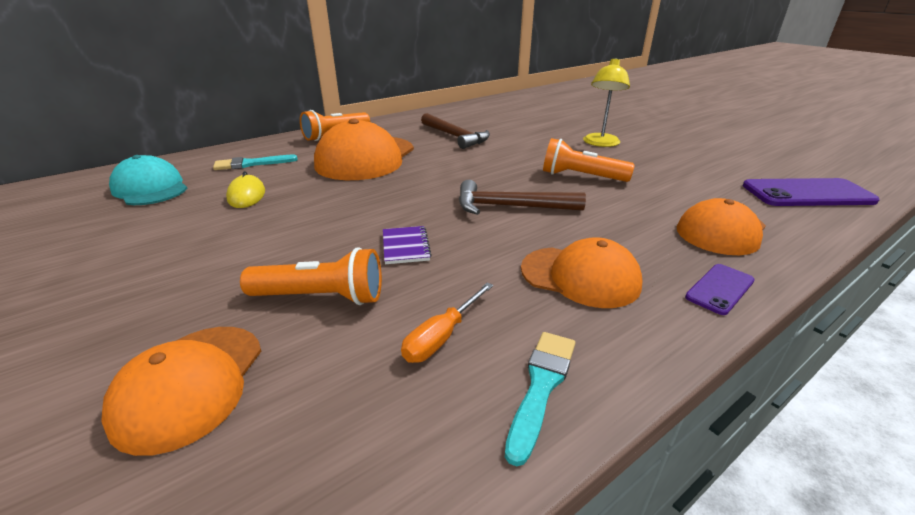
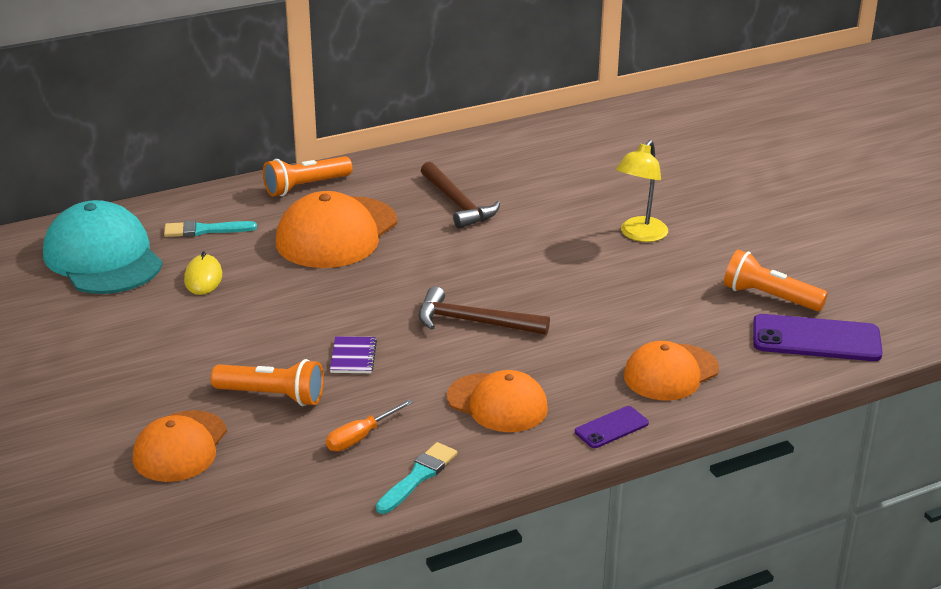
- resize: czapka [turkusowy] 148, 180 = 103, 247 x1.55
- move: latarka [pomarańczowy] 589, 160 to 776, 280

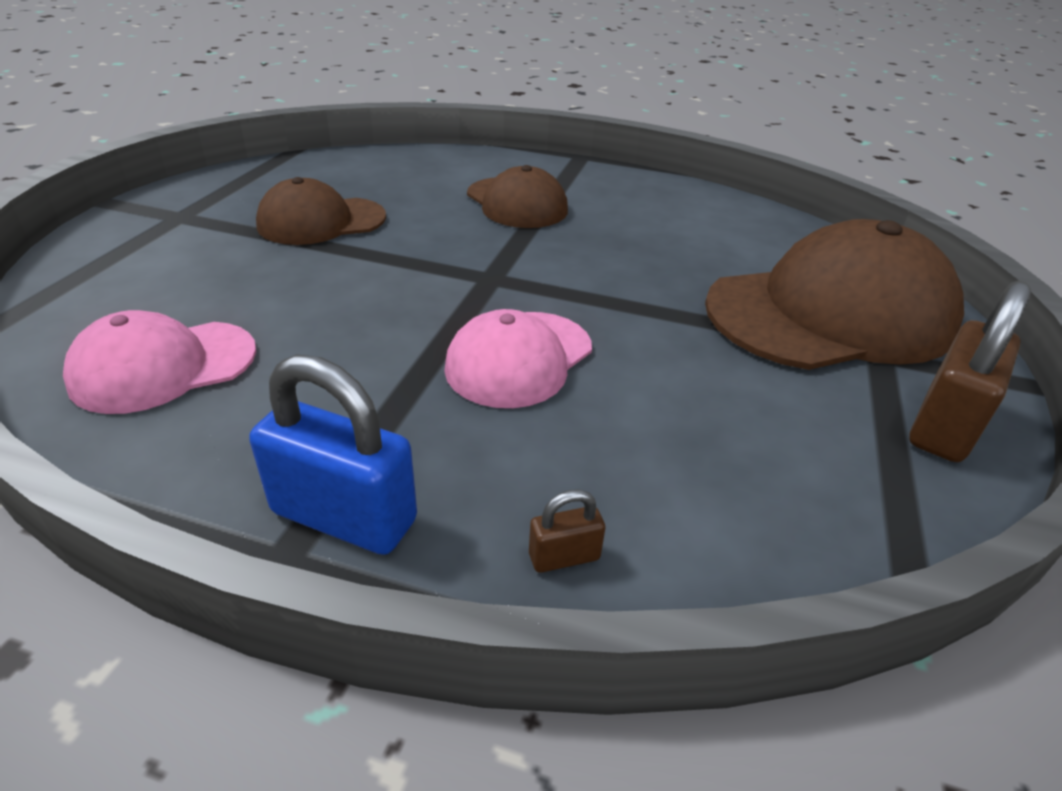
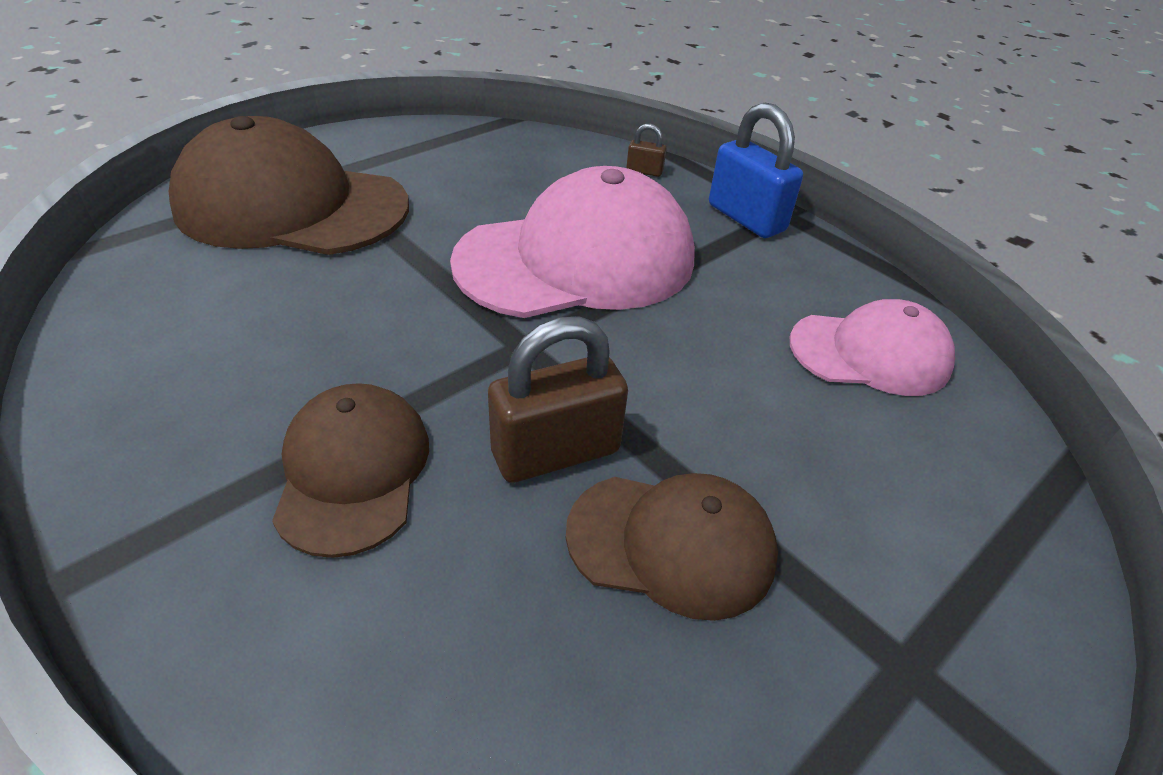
- resize: czapka [różowy] 518, 358 = 572, 242 x1.74
- move: kłódka [brązowy] 970, 371 to 558, 399

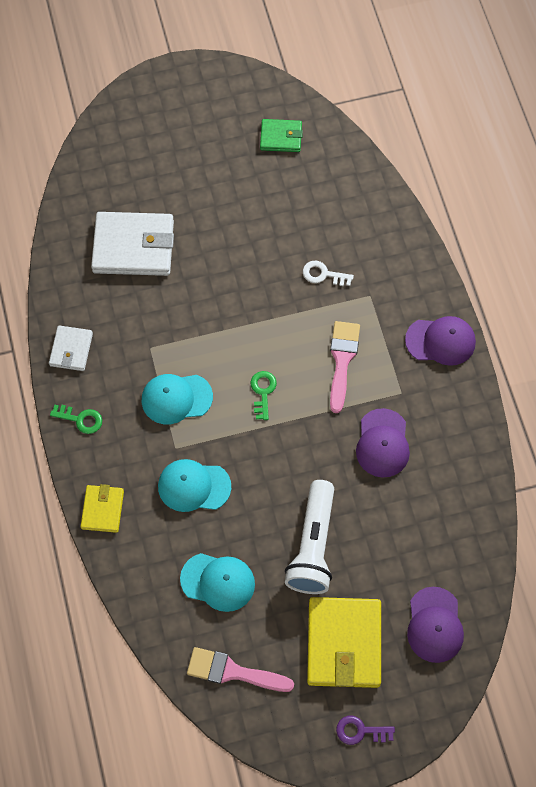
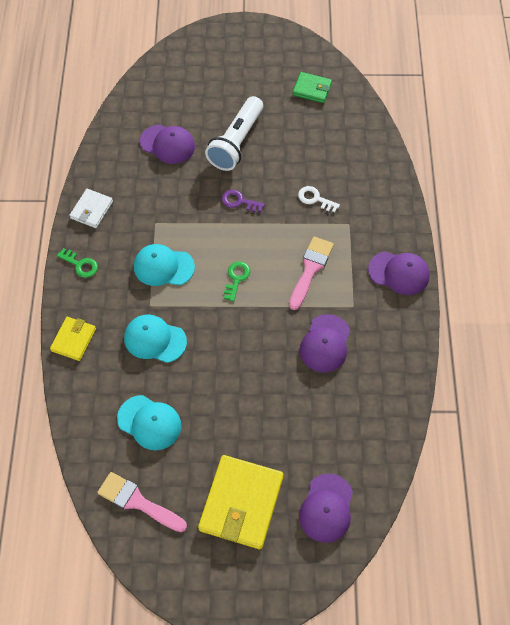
- replace: portfel [biały] 132, 244 to czapka [fioletowy] 167, 144
- move: latarka [biały] 309, 537 to 234, 133
- move: klucz [fioletowy] 365, 730 to 243, 201

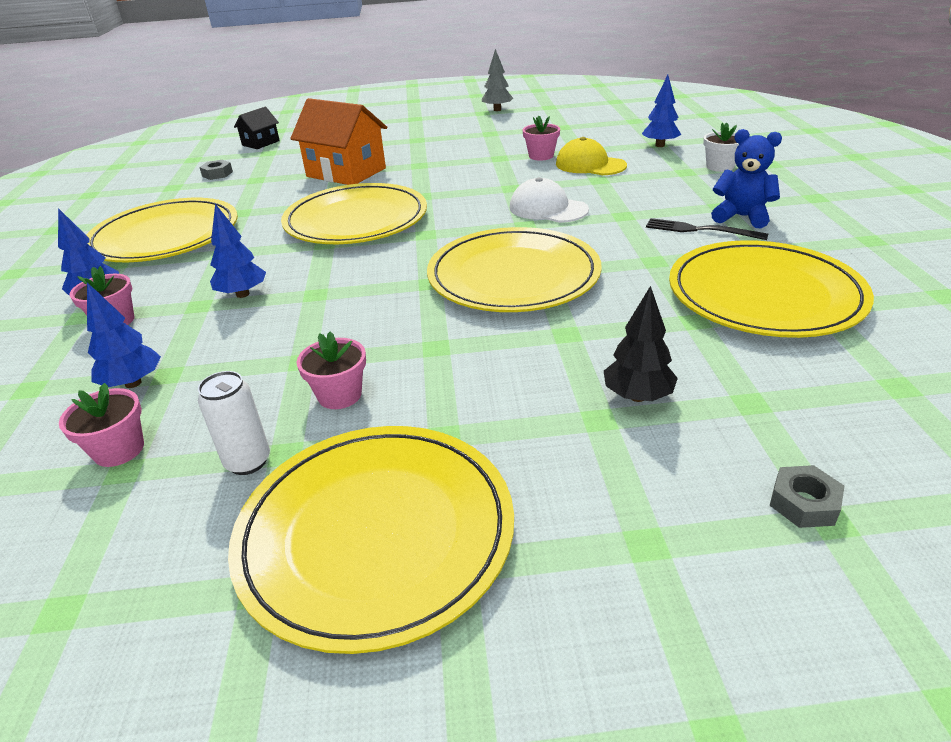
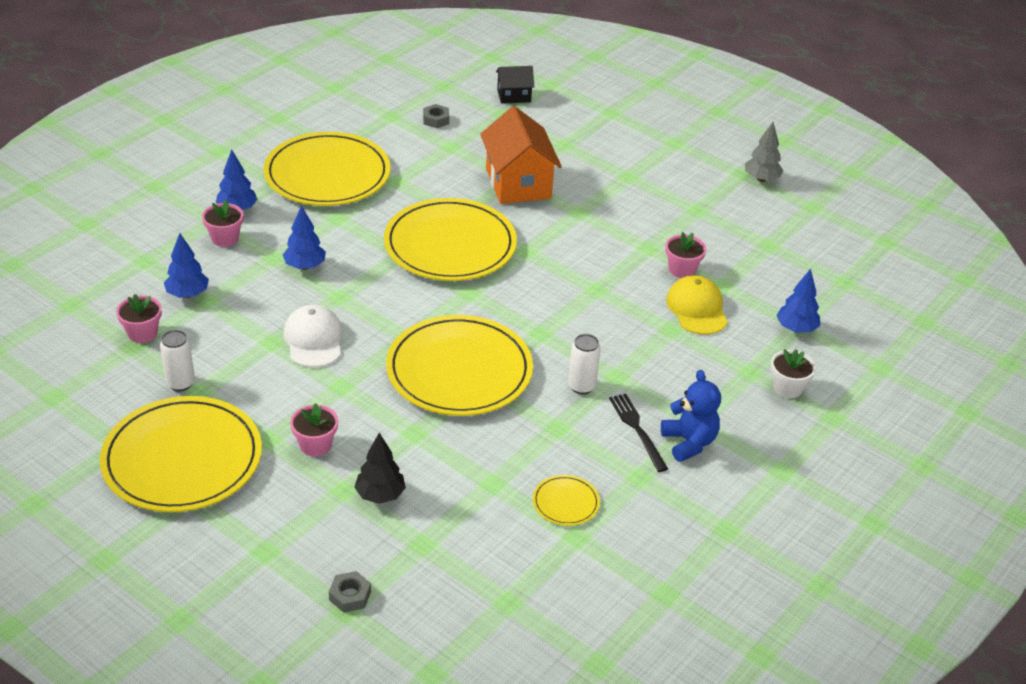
- move: czapka [biały] 549, 200 to 313, 336
- move: doniczka [różowy] 331, 370 to 314, 429
- resize: talerz [żółty] 771, 289 = 566, 500 x0.42
- insert: puszka [biały] 584, 364

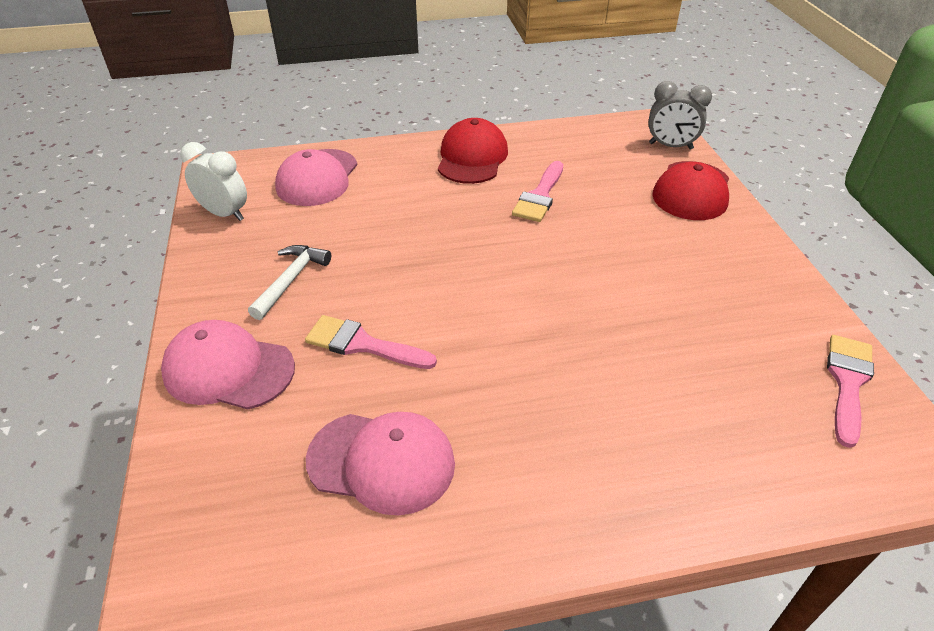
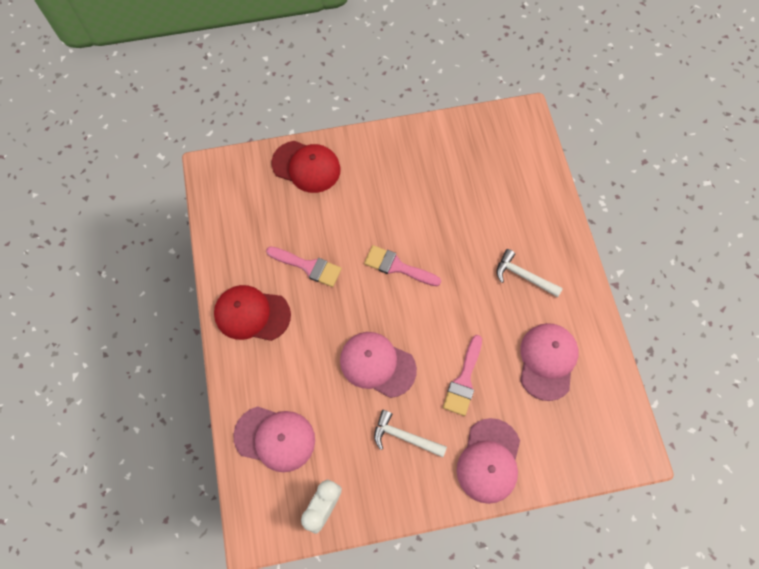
- insert: czapka [różowy] 378, 365
- move: pędzel [różowy] 850, 391 to 402, 265
- insert: młotek [biały] 530, 273
- delete: budzik [szary] 680, 115

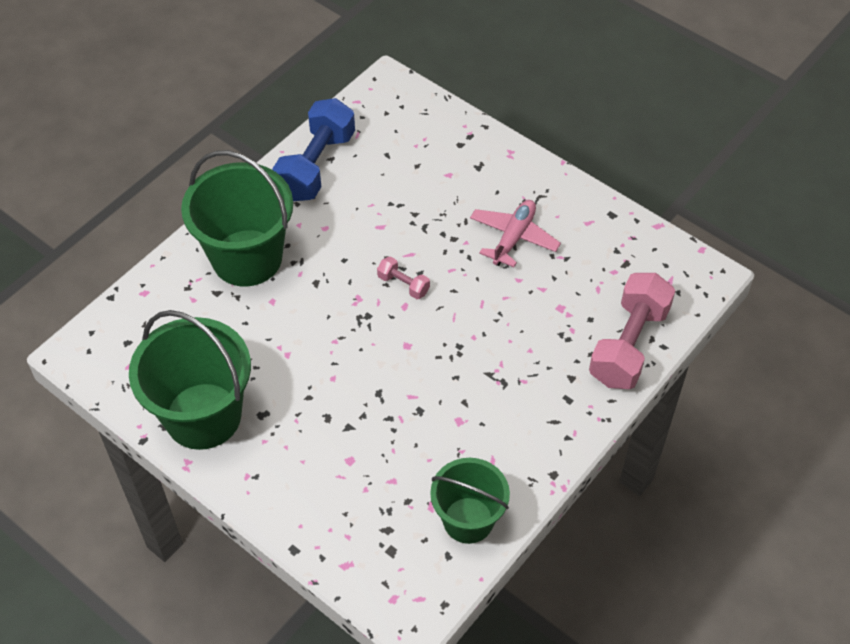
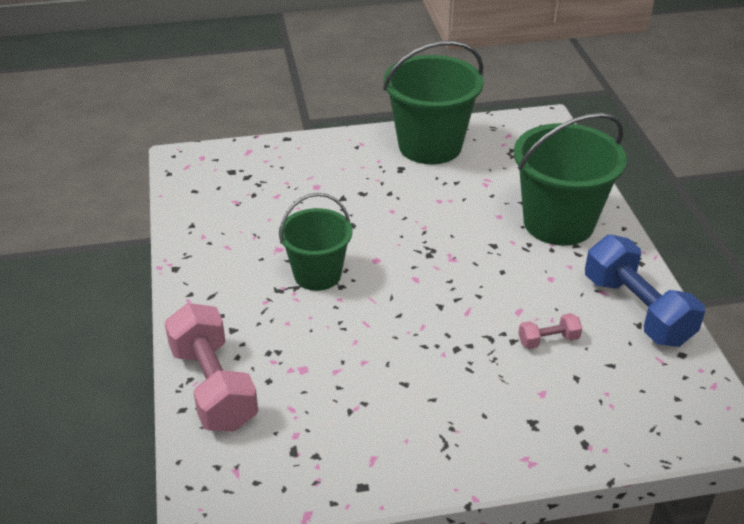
- move: wiadro [zielony] 470, 501 to 315, 242
- move: hantel [różowy] 403, 277 to 550, 331
- delete: samolot [różowy] 515, 233

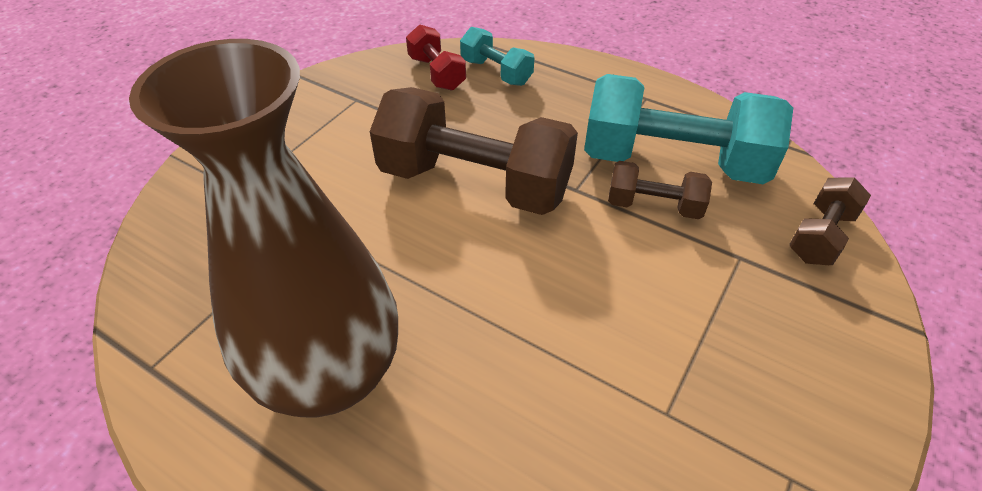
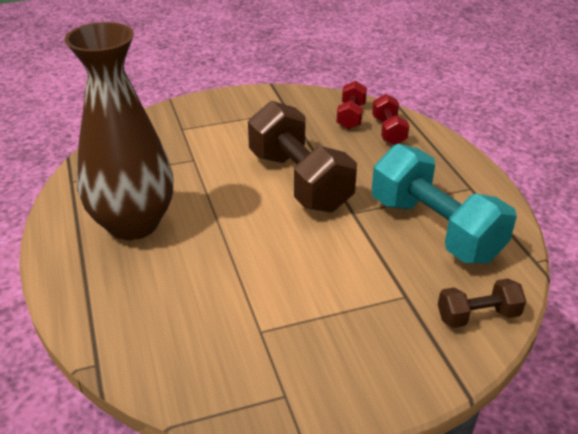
- recolor: hantel [turkusowy] 497, 56 to hantel [czerwony] 390, 119
- delete: hantel [brązowy] 660, 190

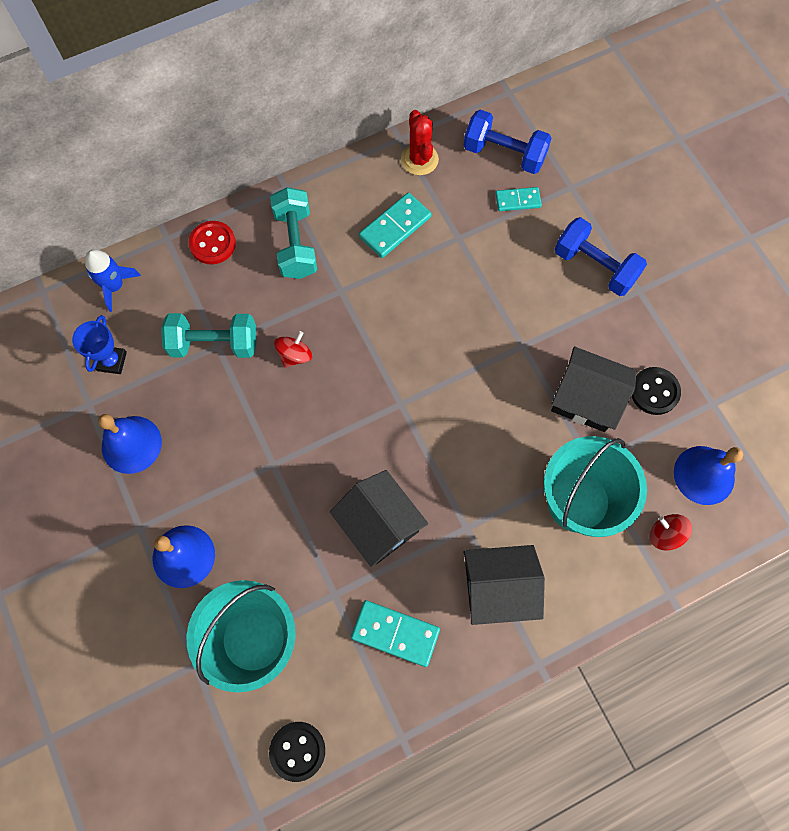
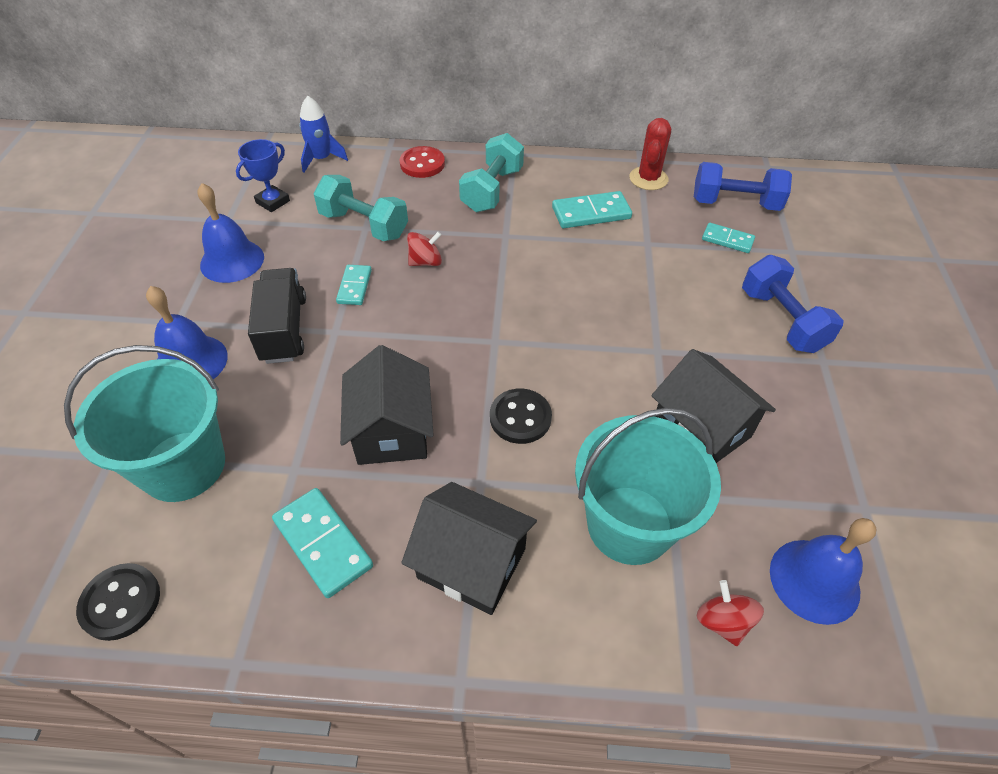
- insert: ciężarówka [czarny] 277, 316
- insert: kostka domina [turkusowy] 354, 285
- move: guzik [czarny] 656, 391 to 521, 416
- rotate: hantel [niebieski] 508, 142 = 743, 186 45 degrees counterclockwise

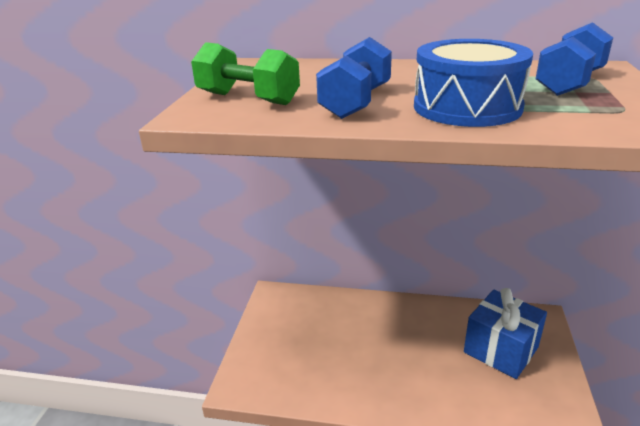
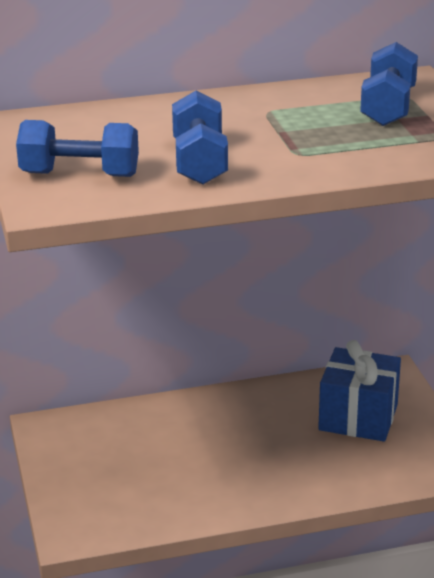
- recolor: hantel [zielony] 245, 73 to hantel [niebieski] 77, 148
- delete: bęben [niebieski] 473, 83

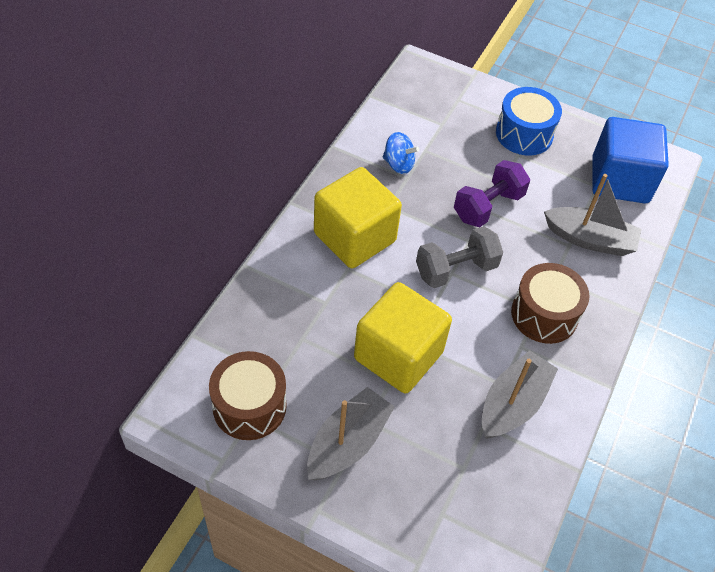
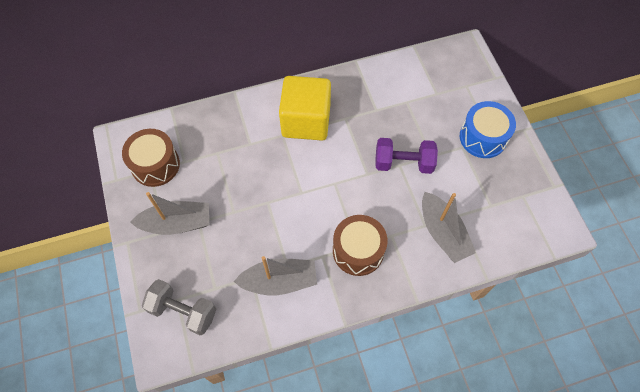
- move: hantel [szary] 459, 257 to 179, 307
- delete: sześcian [żółty] 403, 337
- delete: bączek [niebieski] 401, 153
- delete: sześcian [niebieski] 630, 160

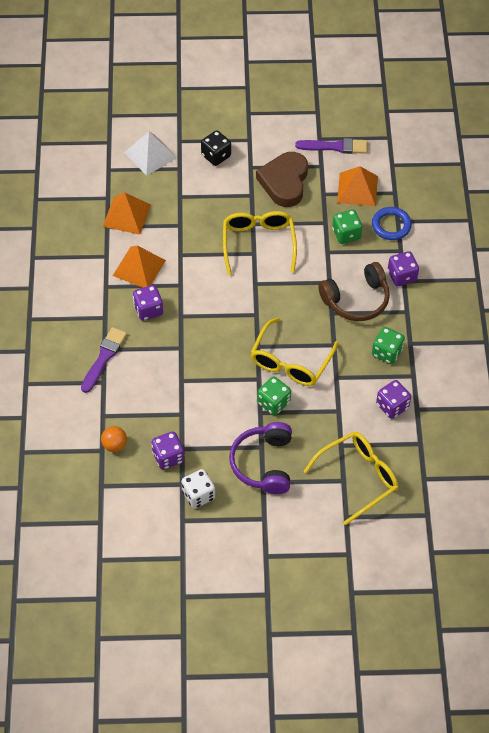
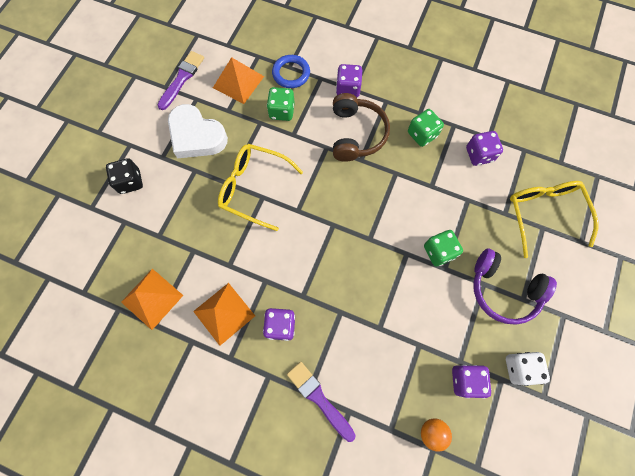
- recolor: serce [brązowy] 282, 179 to serce [biały] 198, 131
- delete: piramida [biały] 150, 154
- delete: okulary [żółty] 294, 352

